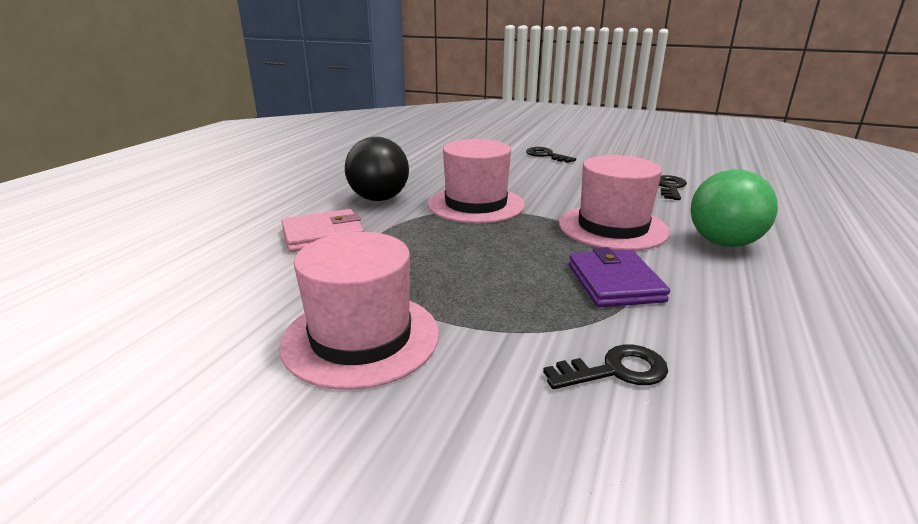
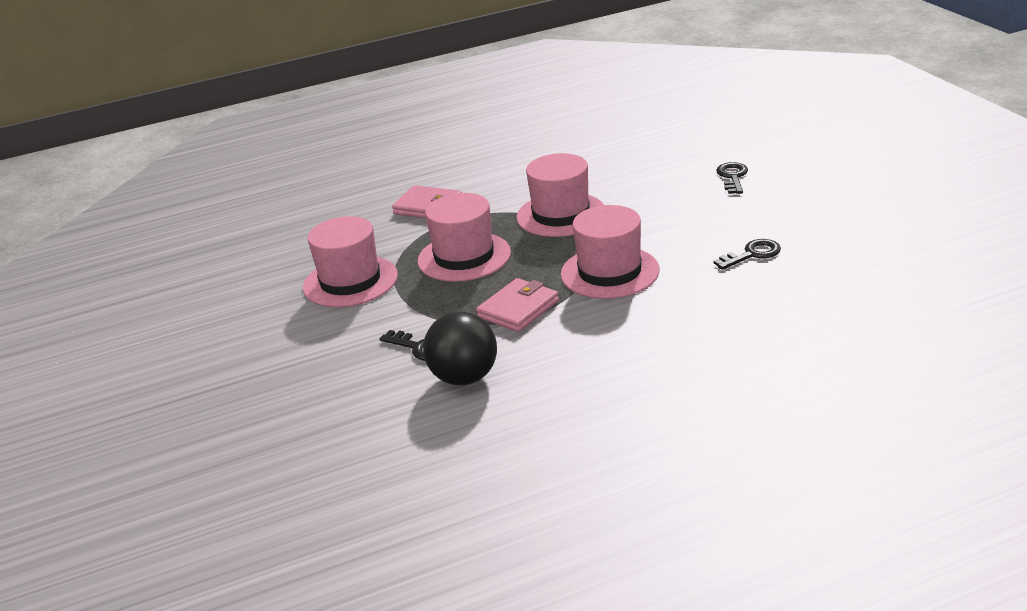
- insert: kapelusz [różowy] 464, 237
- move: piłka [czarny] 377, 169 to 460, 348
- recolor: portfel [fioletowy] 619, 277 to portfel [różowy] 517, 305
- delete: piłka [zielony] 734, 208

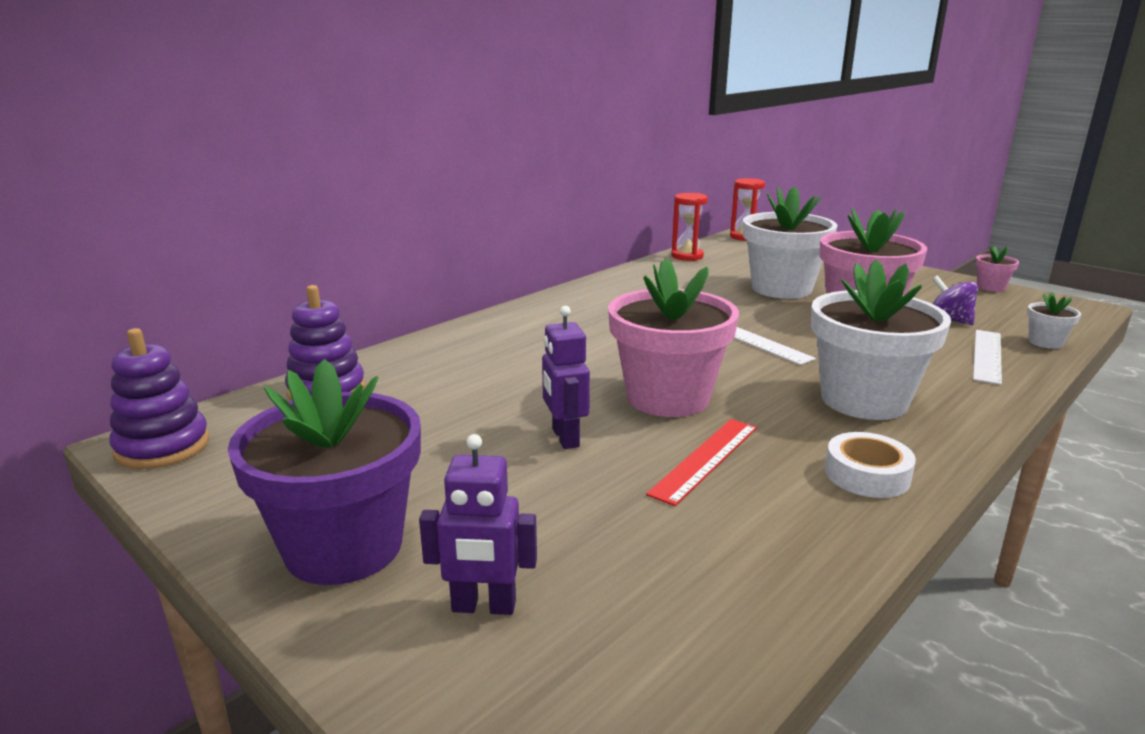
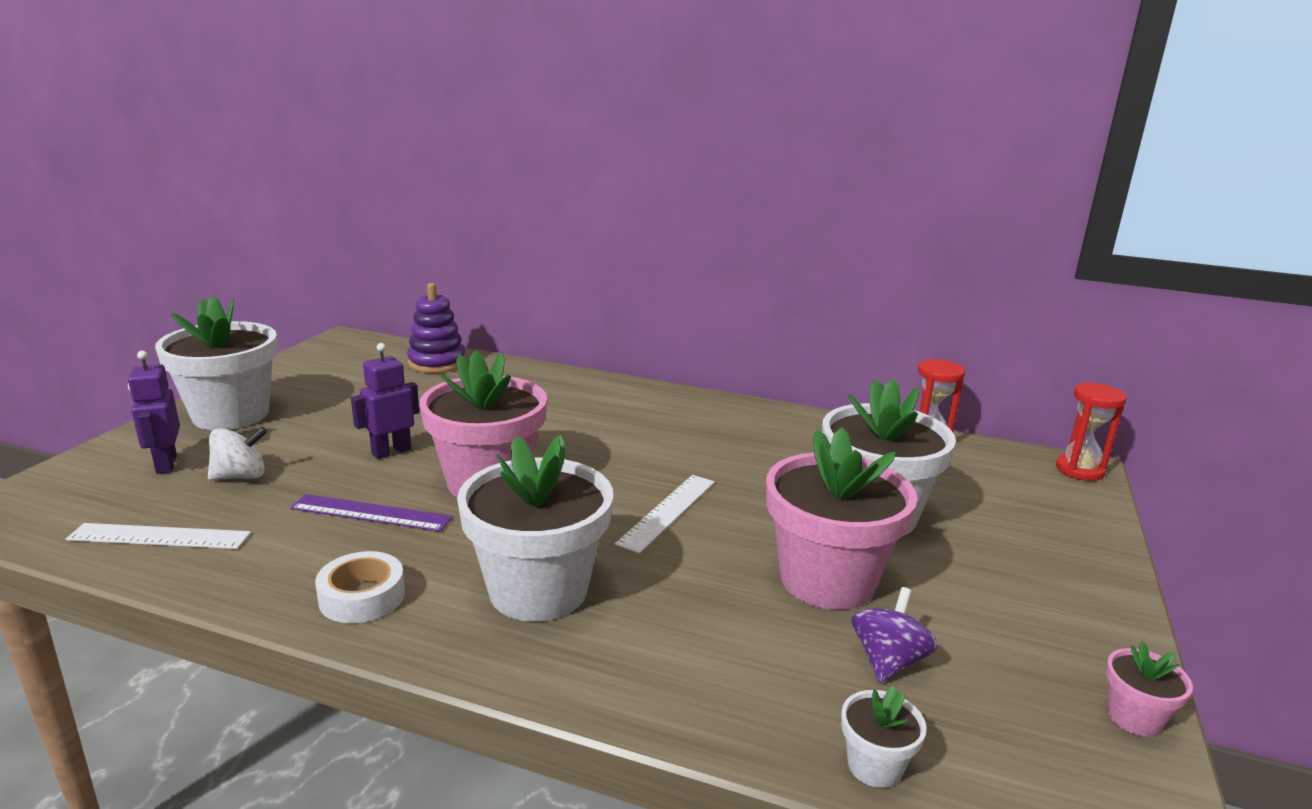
- move: linijka [biały] 987, 357 to 158, 536
- recolor: doniczka [fioletowy] 324, 472 to doniczka [biały] 216, 363
- insert: bączek [biały] 237, 453
- recolor: linijka [czerwony] 701, 462 to linijka [fioletowy] 371, 513
- delete: zabawka nakładanka [fioletowy] 160, 398

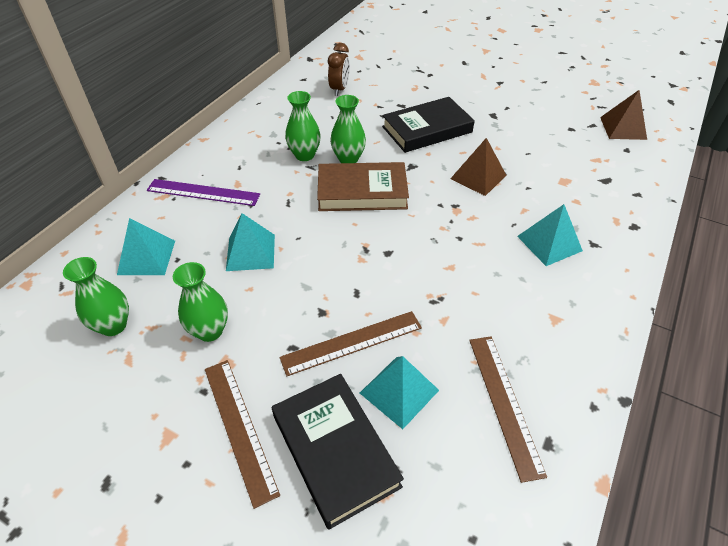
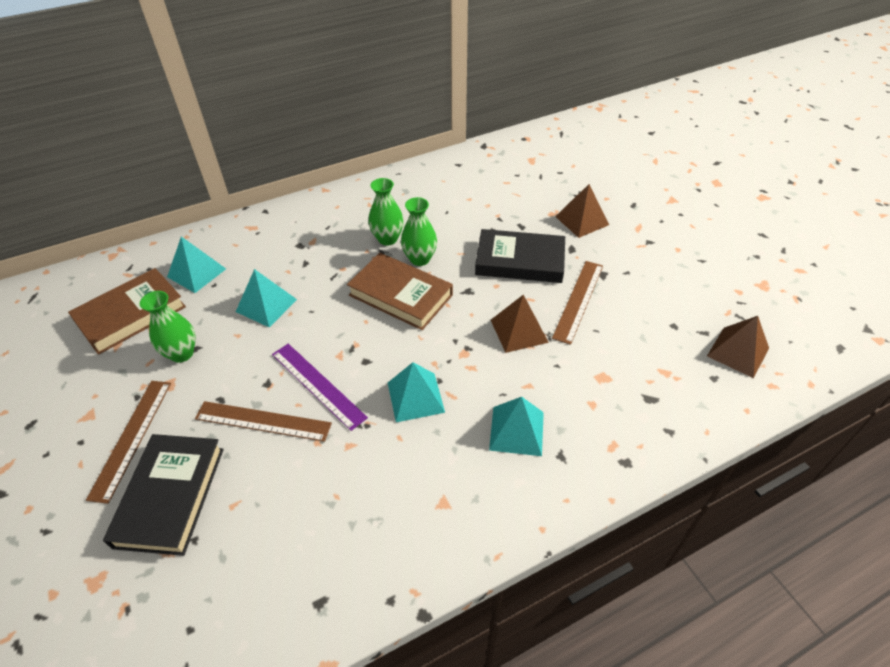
- replace: wazon [zielony] 96, 296 to książka [brązowy] 127, 311
- move: linijka [fioletowy] 203, 192 to 320, 387
- move: piramida [turkusowy] 399, 392 to 416, 392
- move: linijka [brązowy] 508, 409 to 577, 303
- insert: piramida [brązowy] 582, 211
- delete: budzik [brązowy] 339, 69

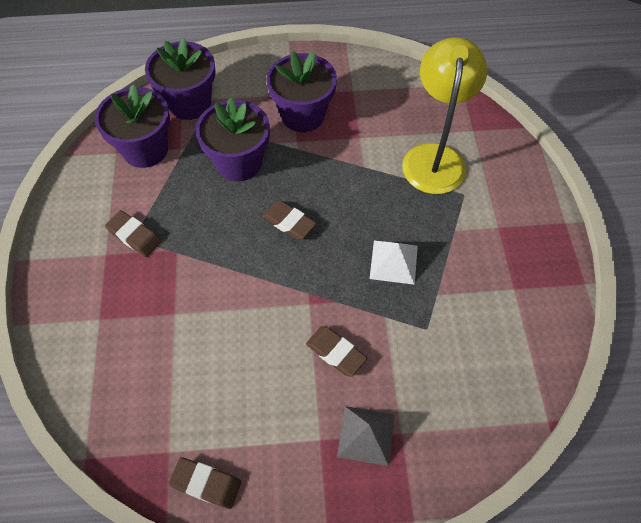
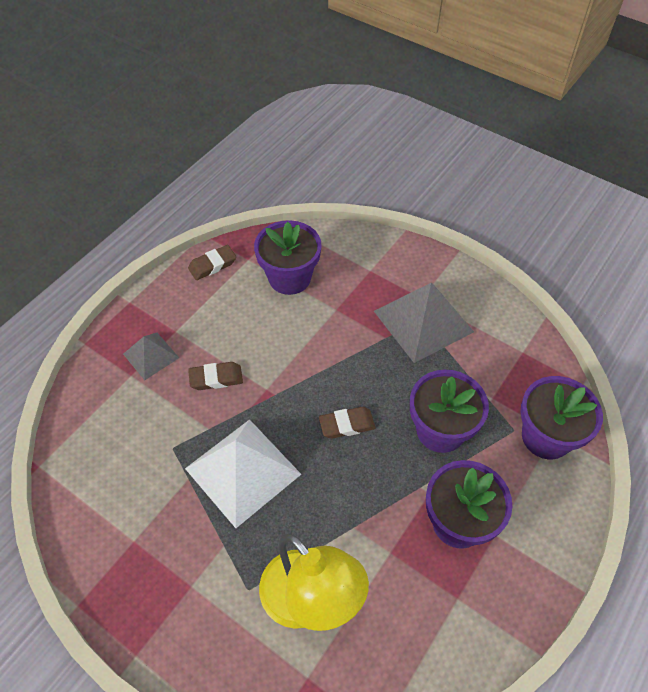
- resize: piramida [biały] 394, 263 = 243, 473 x1.84
- move: doniczka [fioletowy] 132, 126 to 288, 257
- replace: gumka do mazania [brązowy] 133, 233 to piramida [szary] 424, 323

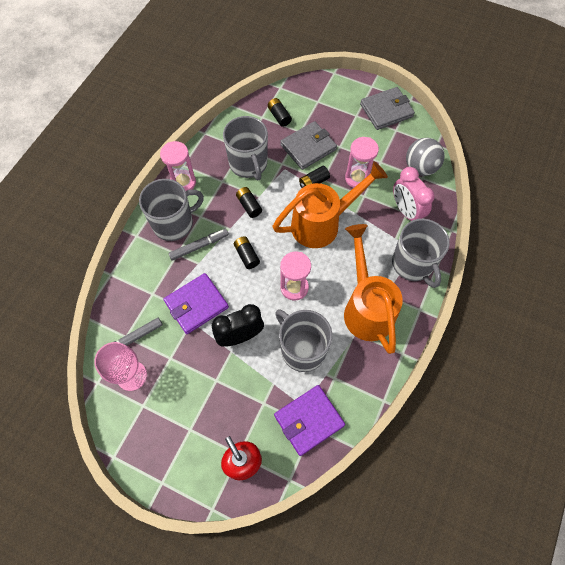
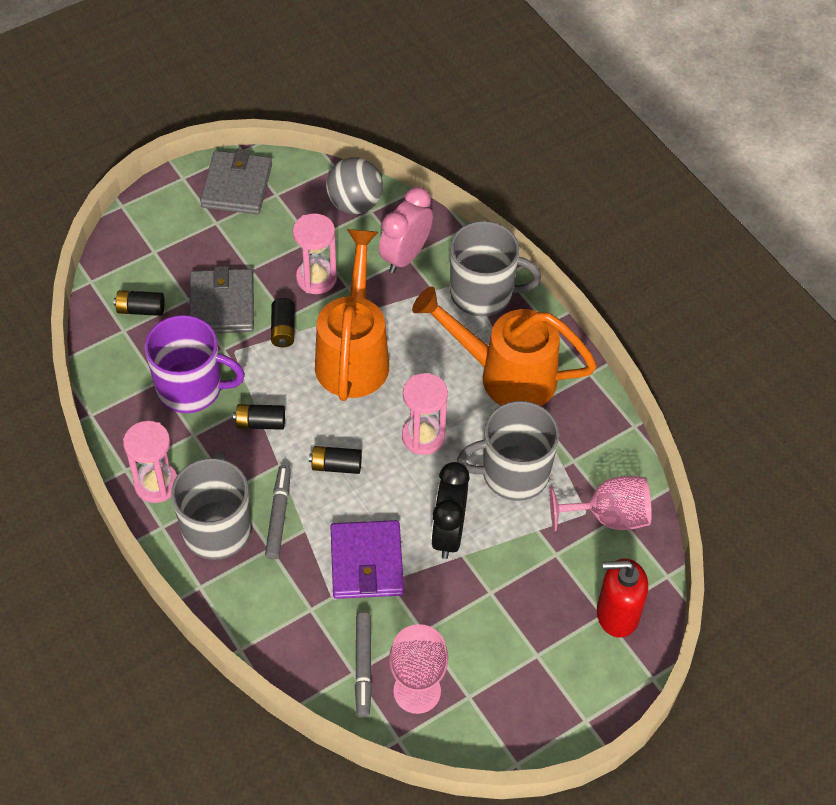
- recolor: kubek [szary] 245, 148 to kubek [fioletowy] 195, 364
- rotate: budzik [różowy] 414, 194 = 406, 230 120 degrees clockwise
- replace: portfel [fioletowy] 309, 420 to kielich [różowy] 601, 503

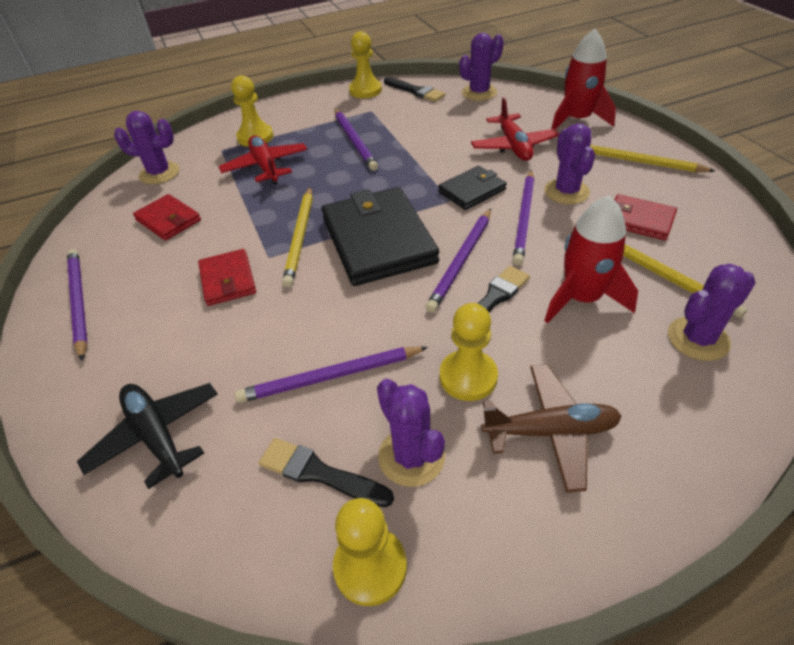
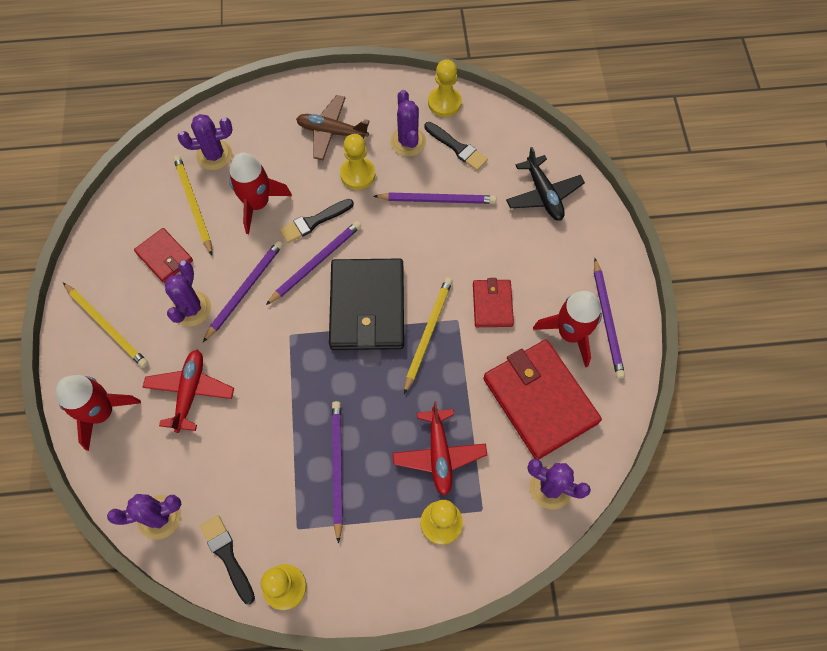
- resize: portfel [czerwony] 167, 217 = 542, 399 x1.91
- insert: rakieta [czerwony] 567, 329
- delete: portfel [czarny] 472, 188

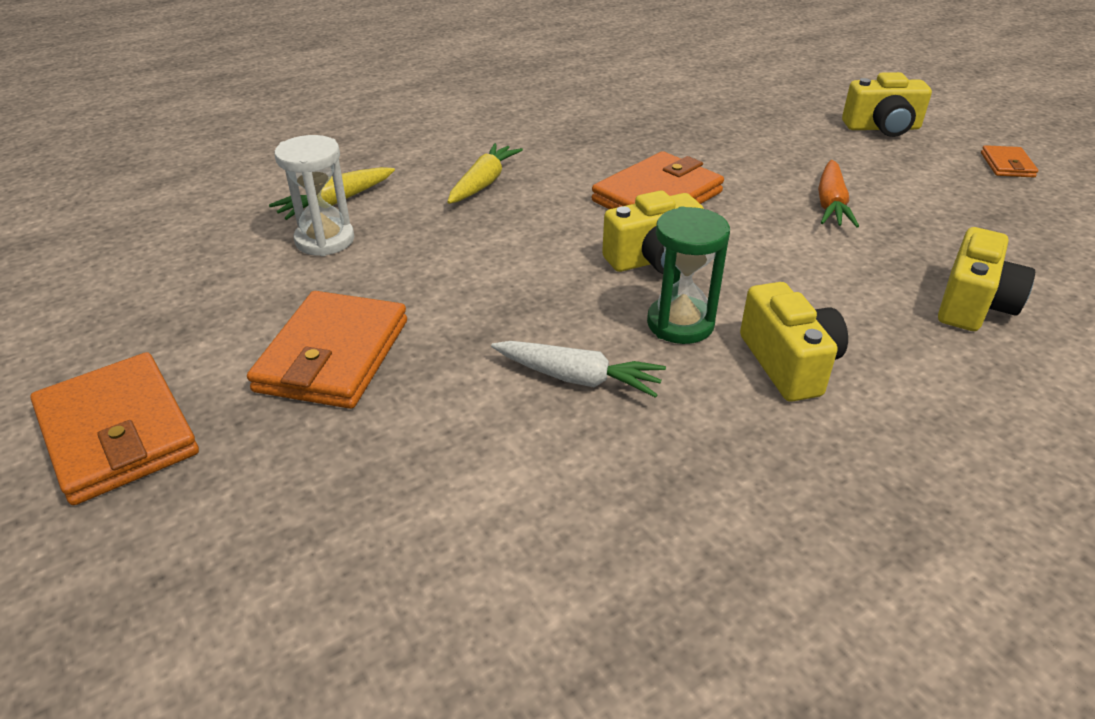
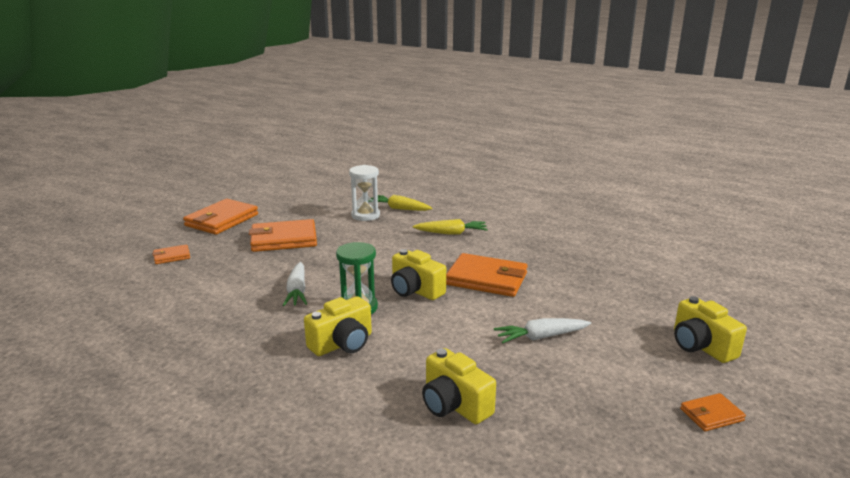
- insert: portfel [pomarańczowy] 171, 254
- rotate: aparat fotograficzny [żółty] 986, 279 = 459, 386 45 degrees clockwise
- recolor: marchewka [pomarańczowy] 838, 193 to marchewka [biały] 542, 330

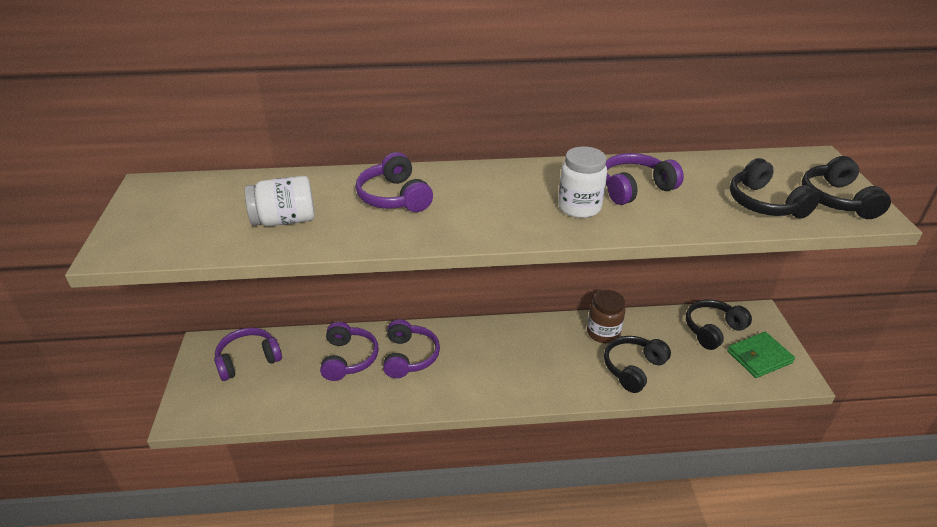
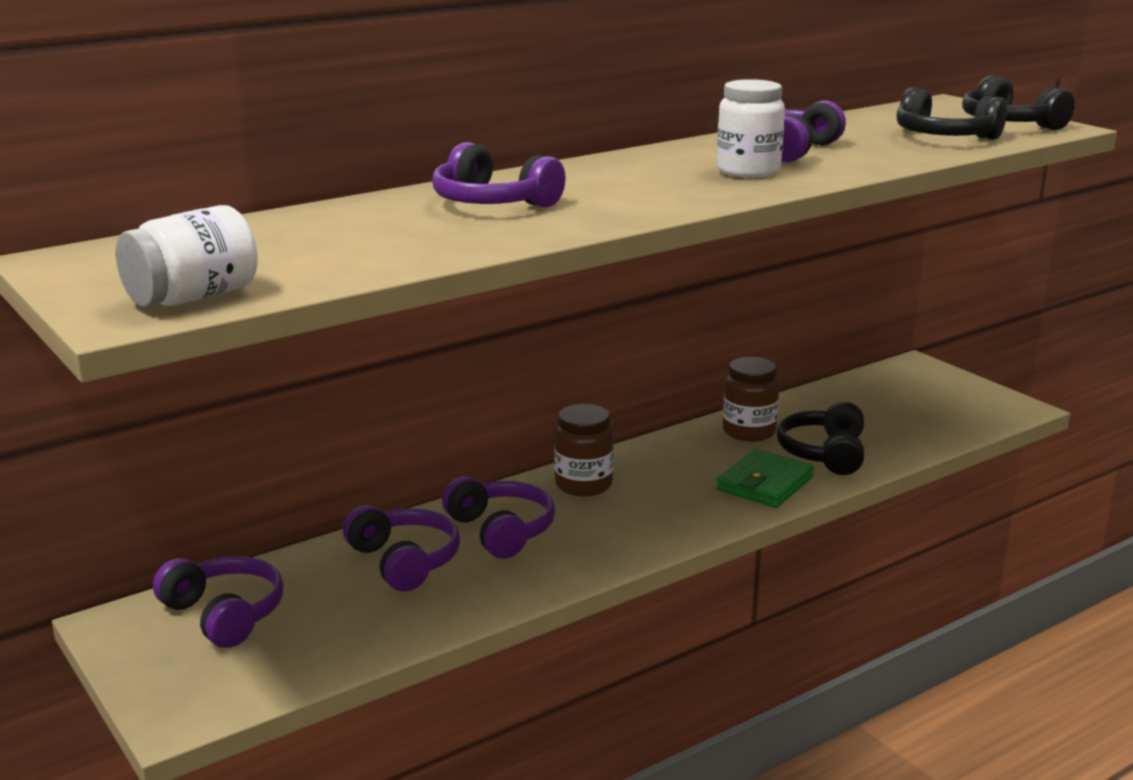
- move: słoik [biały] 280, 201 to 187, 256
- rotate: słuchawki [fioletowy] 248, 354 = 218, 602 105 degrees clockwise
- insert: słoik [brązowy] 584, 450
- move: portfel [zielony] 761, 355 to 765, 478
- delete: słuchawki [czarny] 719, 325

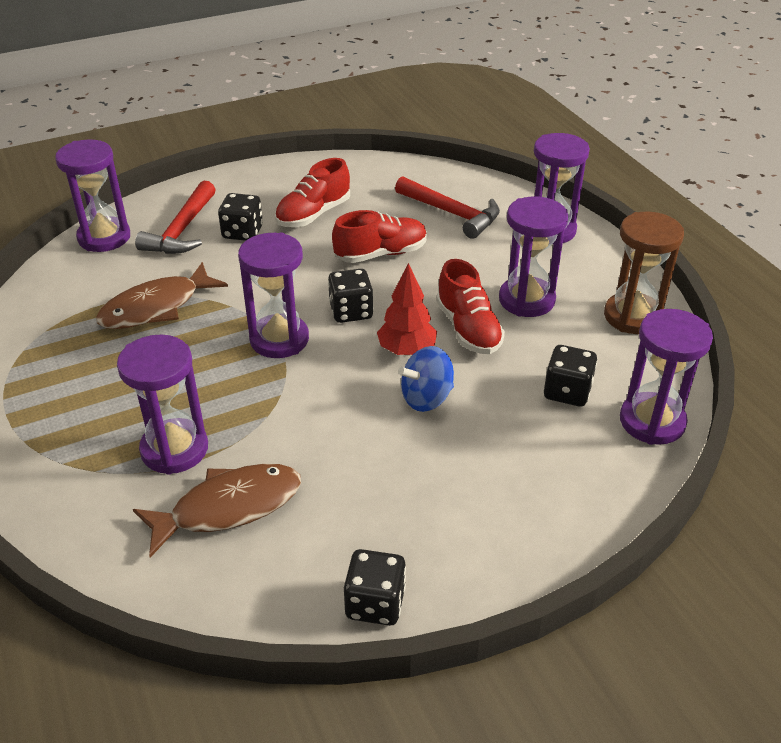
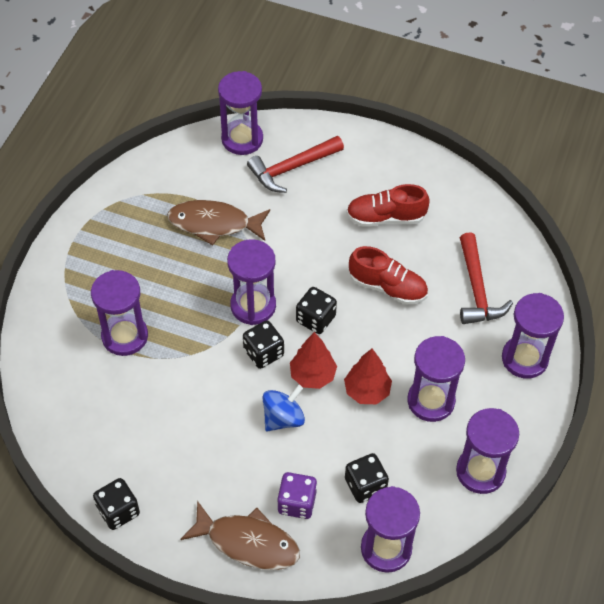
- move: ryba [brązowy] 217, 510 to 240, 535
- move: kostka do gry [czarny] 240, 217 to 263, 344
- rotate: bączek [niebieski] 426, 379 = 283, 408 120 degrees clockwise
- insert: kostka do gry [fioletowy] 297, 495
- replace: but [czerwony] 470, 306 to drzewko [czerwony] 368, 376
- recolor: klepsydra [brązowy] 644, 272 to klepsydra [fioletowy] 487, 451

